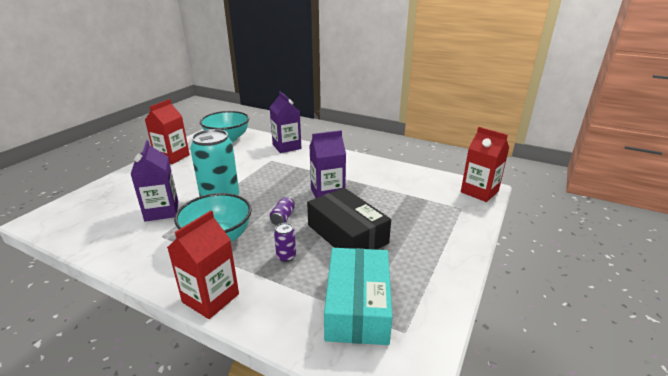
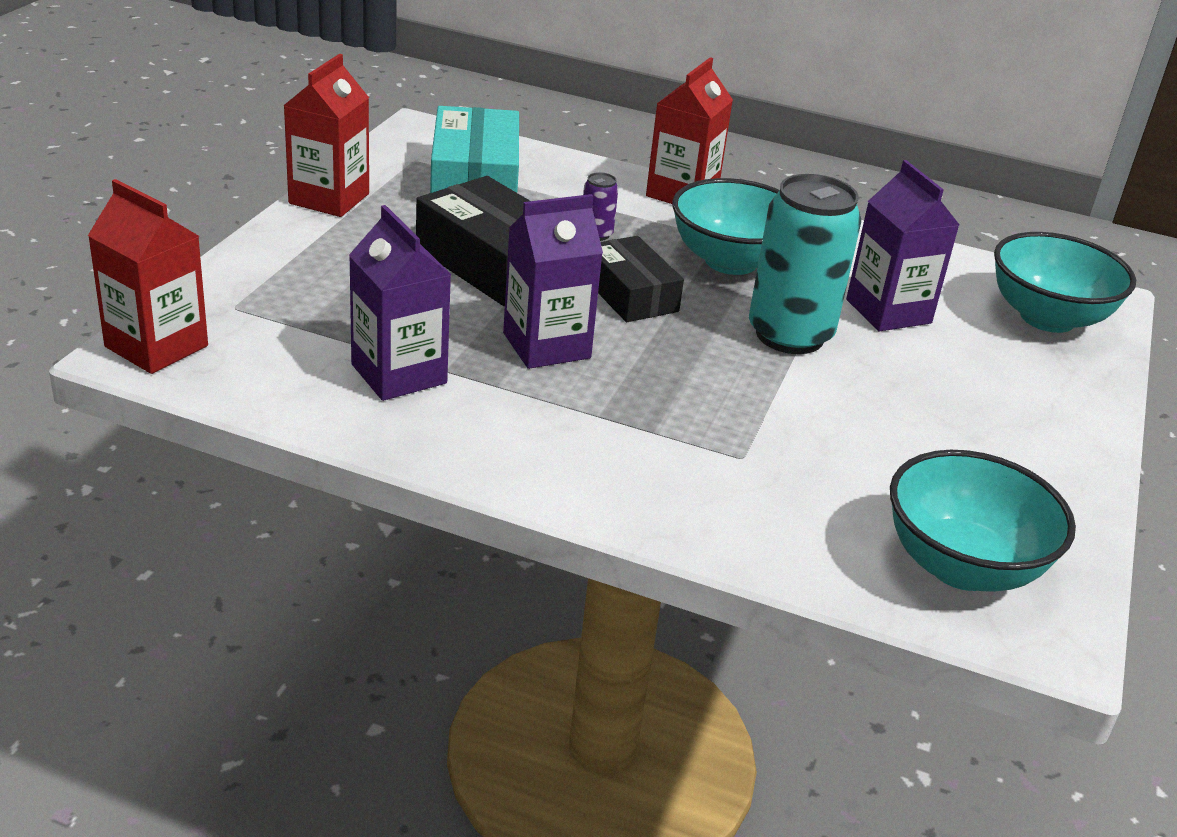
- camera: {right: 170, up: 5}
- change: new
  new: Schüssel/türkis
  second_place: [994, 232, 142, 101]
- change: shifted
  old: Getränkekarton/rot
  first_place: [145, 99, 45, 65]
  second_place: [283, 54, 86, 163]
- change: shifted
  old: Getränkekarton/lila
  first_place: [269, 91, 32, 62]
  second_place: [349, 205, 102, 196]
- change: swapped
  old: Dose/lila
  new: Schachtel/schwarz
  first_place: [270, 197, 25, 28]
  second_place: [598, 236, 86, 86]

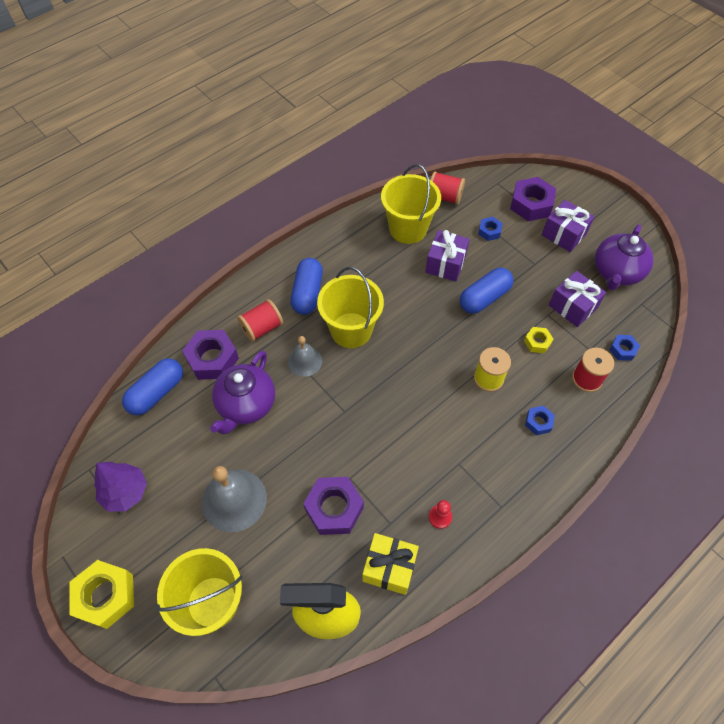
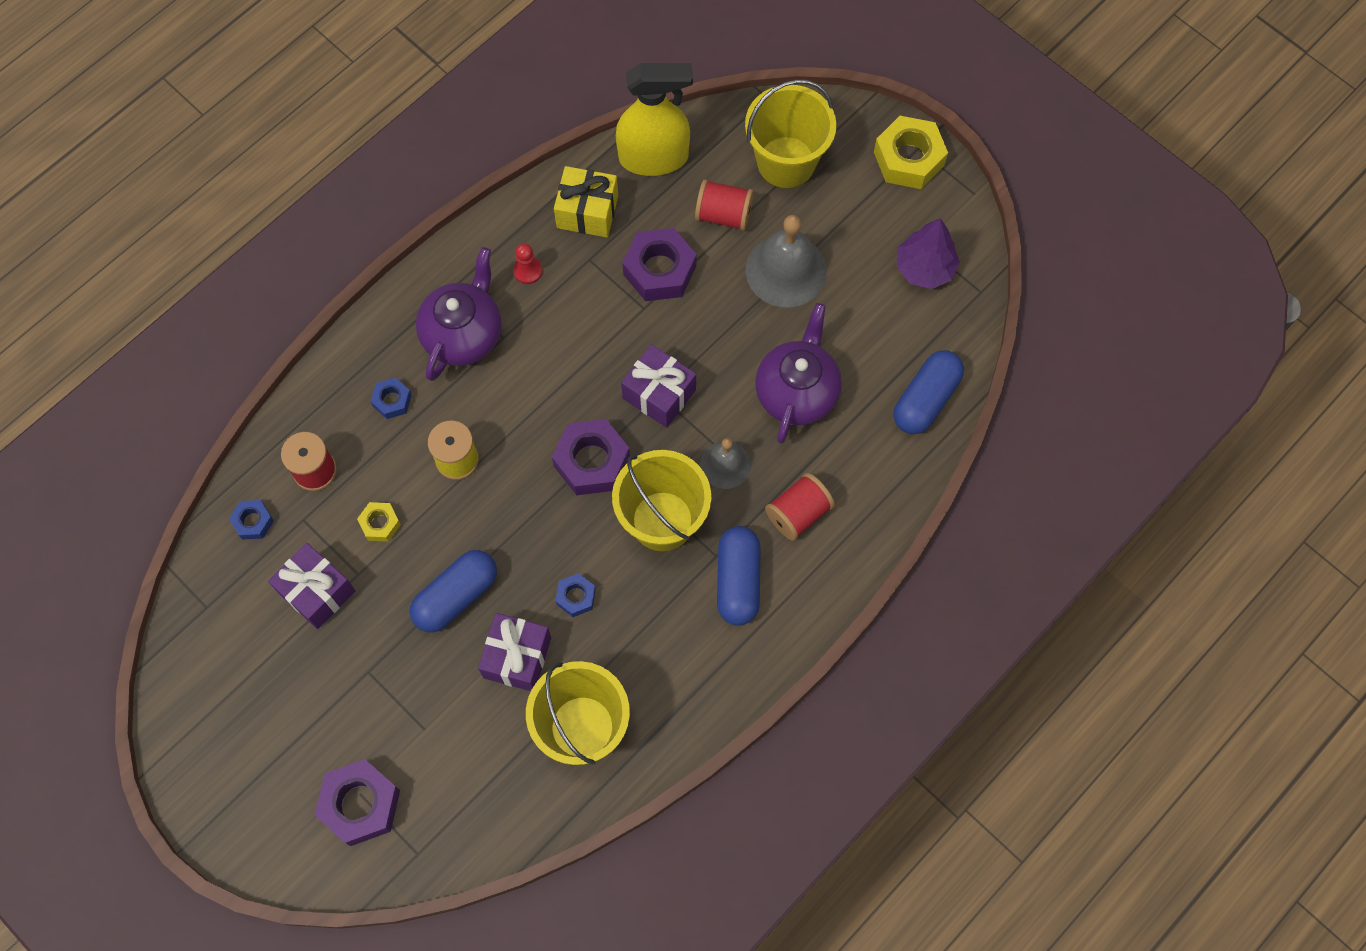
- camera: {right: 175, up: 10}
- change: shifted
  old: Sechskantmutter/lila
  first_place: [182, 330, 57, 50]
  second_place: [552, 419, 78, 76]
- change: shifted
  old: Garnrolle/rot
  first_place: [431, 171, 34, 34]
  second_place: [695, 179, 59, 52]
- change: shifted
  old: Sechskantmutter/blau
  first_place: [478, 217, 25, 24]
  second_place: [556, 573, 40, 44]
- change: shifted
  old: Geschenk/lila
  first_place: [542, 200, 53, 52]
  second_place: [621, 344, 75, 84]
- change: shifted
  old: Teekanne/lila
  first_place: [595, 225, 59, 65]
  second_place: [416, 247, 86, 134]

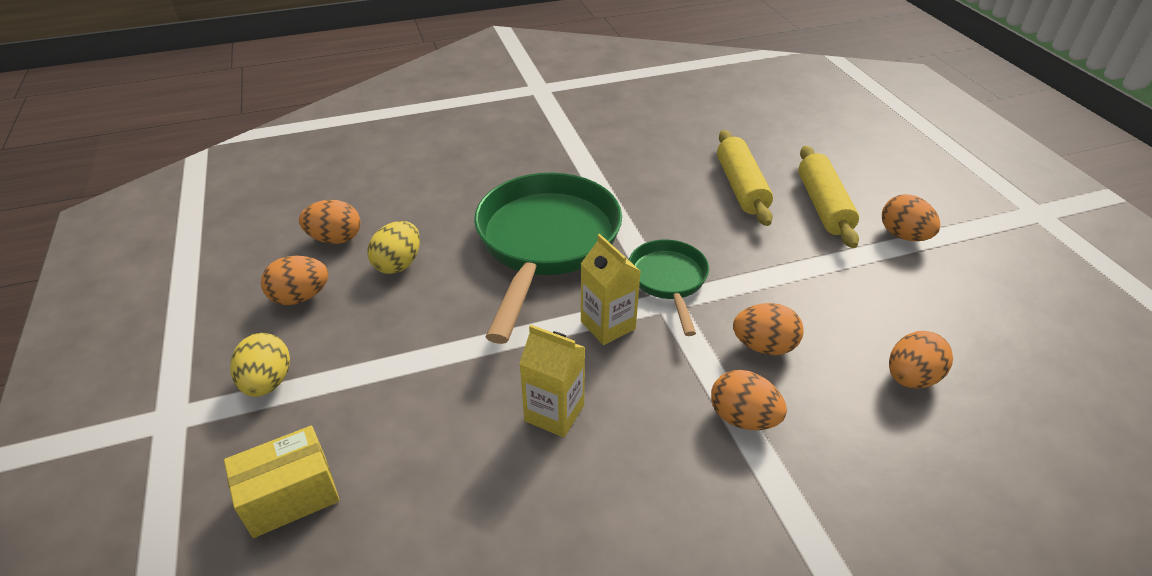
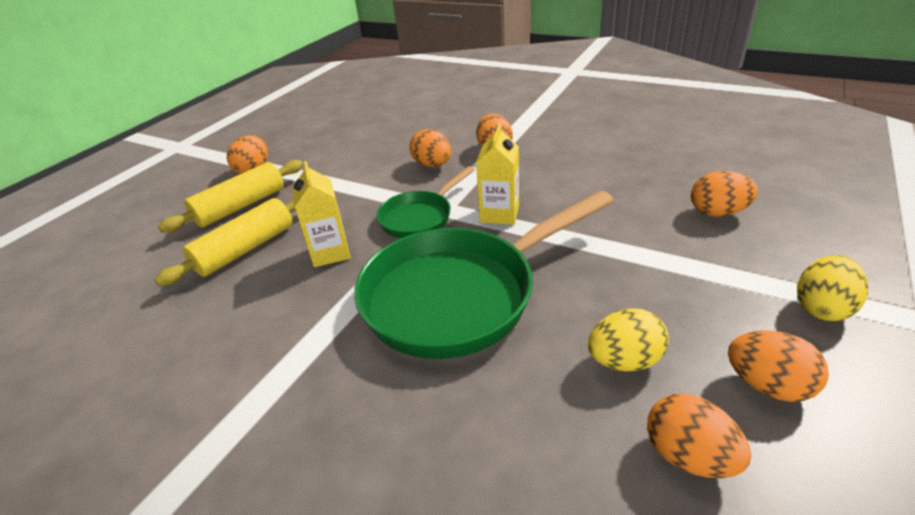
- camera: {right: -130, up: -5}
- change: gone
  old: Schachtel/gelb
  first_place: [224, 426, 116, 112]
- change: shifted
  old: Getränkekarton/gelb
  first_place: [519, 325, 66, 112]
  second_place: [292, 161, 59, 106]
- change: shifted
  old: Ei/orange
  first_place: [889, 331, 64, 58]
  second_place: [691, 171, 67, 46]

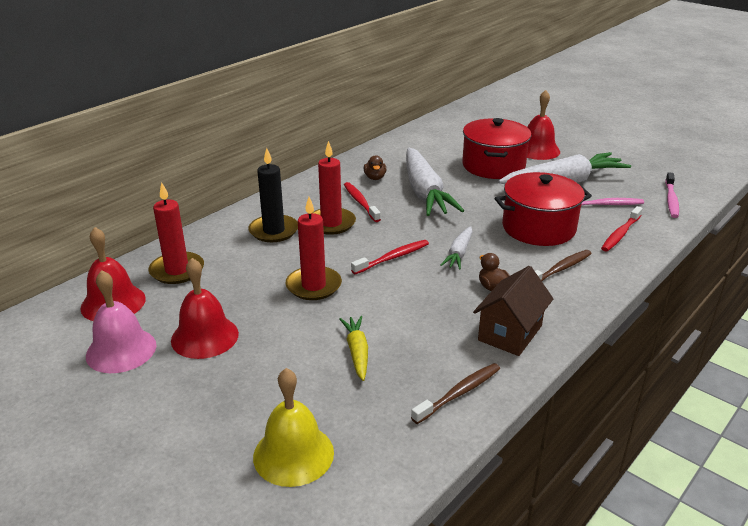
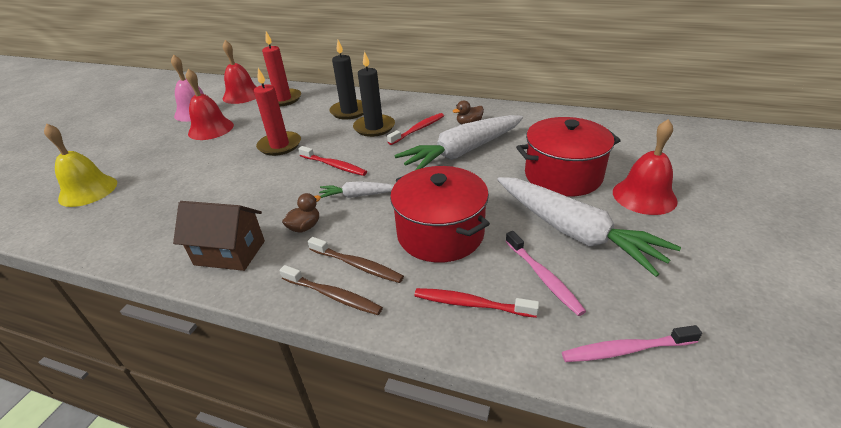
- camera: {right: 70, up: 5}
- change: gone
  old: Karotte/gelb
  first_place: [339, 316, 29, 65]
- change: shifted
  old: Zahnbürste/braun
  first_place: [411, 363, 89, 61]
  second_place: [280, 265, 103, 50]
- change: repainted
  old: Kerze/rot
  new: Kerze/schwarz
  first_place: [312, 141, 44, 94]
  second_place: [353, 51, 42, 86]

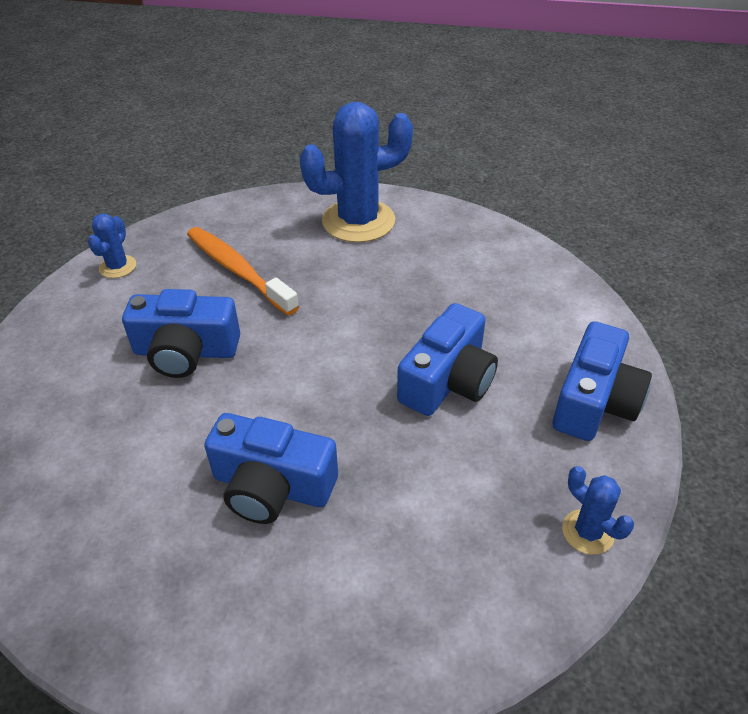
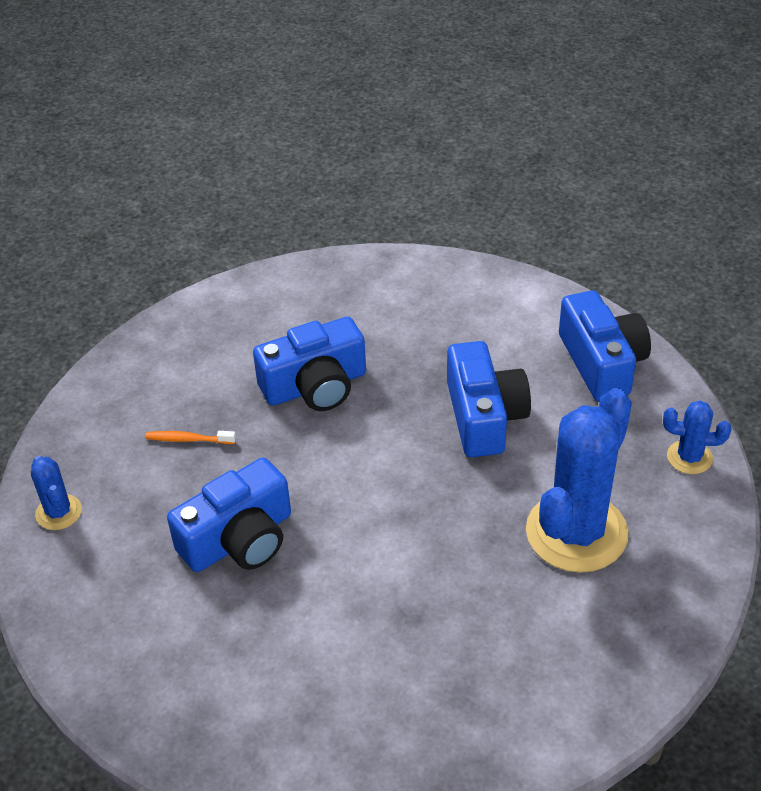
- camera: {right: -40, up: 0}
- change: shifted
  old: Kamera/blau
  first_place: [204, 413, 134, 111]
  second_place: [253, 317, 113, 94]
- change: shifted
  old: Kaktus/blau
  first_place: [300, 102, 113, 141]
  second_place: [526, 388, 106, 185]
- change: scaled
  old: Zahnbürste/orange
  first_place: [187, 227, 112, 88]
  second_place: [145, 431, 91, 13]
  factor: 0.45

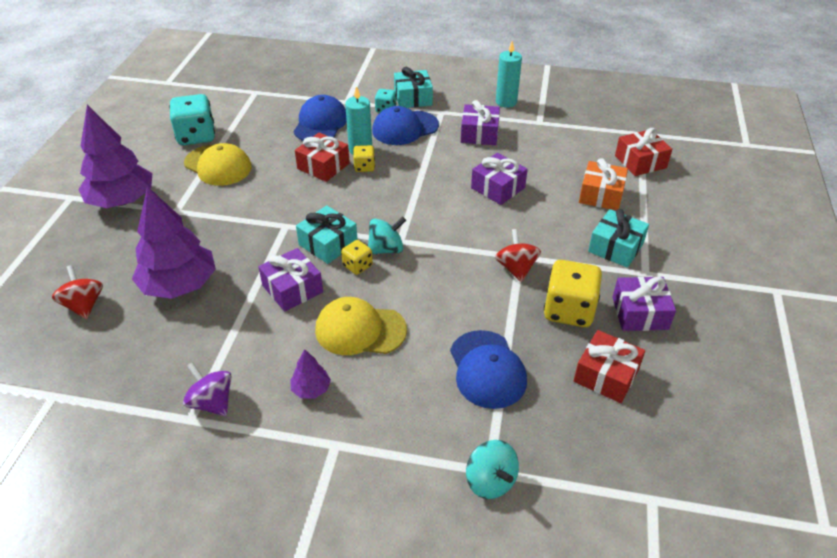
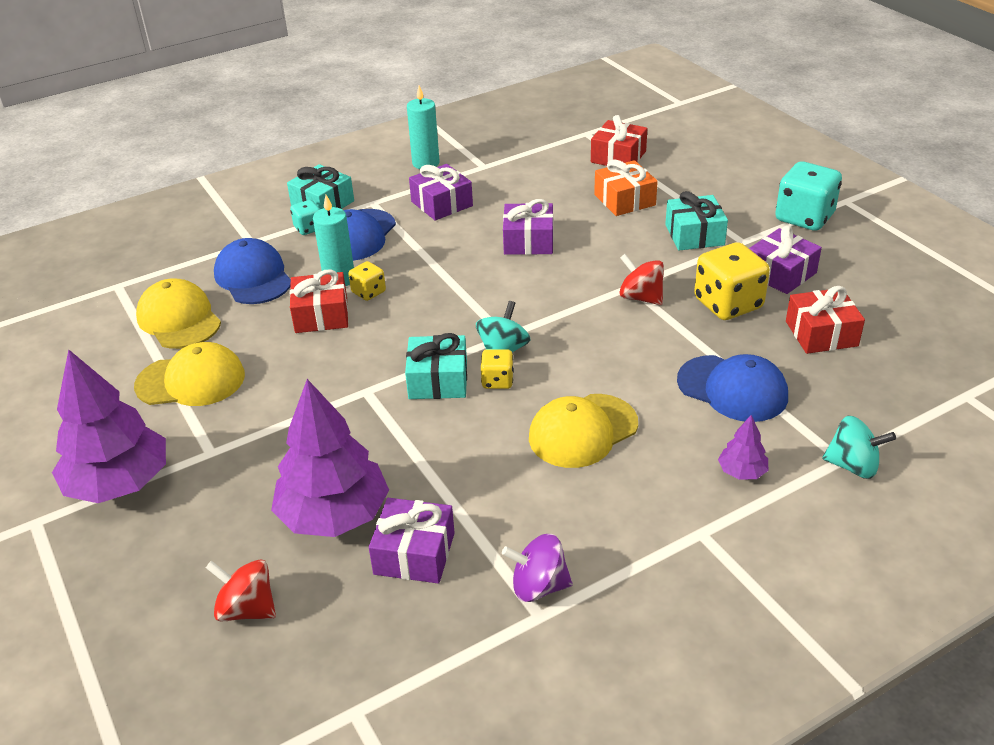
- camera: {right: -40, up: -5}
- change: new
  new: Kappe/gelb
  second_place: [136, 279, 85, 70]
- change: shifted
  old: Spielwürfel/türkis
  first_place: [169, 94, 46, 51]
  second_place: [775, 161, 67, 70]
- change: shifted
  old: Geschenk/lila
  first_place: [258, 248, 65, 64]
  second_place: [369, 498, 86, 85]
- change: shifted
  old: Baum/lila
  first_place: [290, 349, 41, 50]
  second_place: [718, 415, 50, 65]

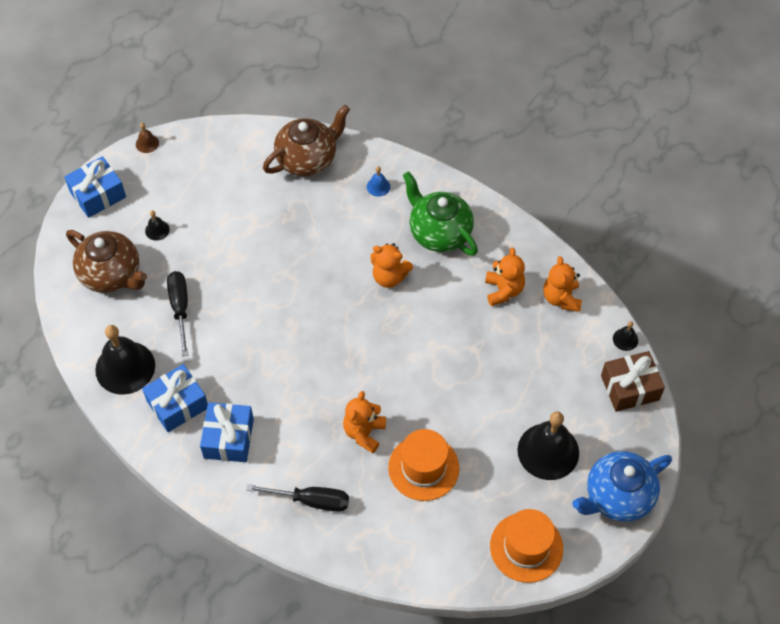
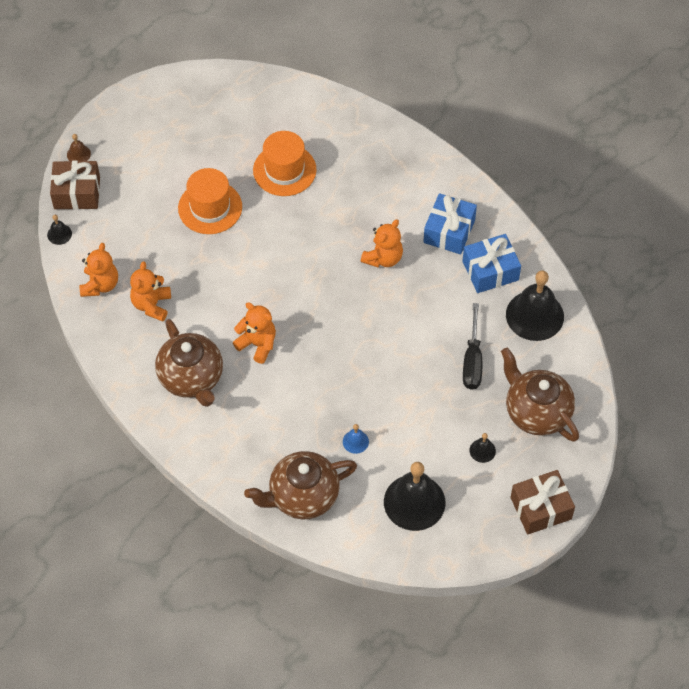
- camera: {right: -165, up: 0}
- change: gone
  old: Schraubenzieher/schwarz
  first_place: [246, 484, 103, 28]
- change: gone
  old: Teekanne/blau
  first_place: [572, 451, 100, 71]
- change: shifted
  old: Glocke/braun
  first_place: [136, 123, 23, 30]
  second_place: [67, 134, 24, 27]
- change: shifted
  old: Teddybär/orange
  first_place: [343, 391, 43, 62]
  second_place: [361, 219, 42, 48]
- change: shifted
  old: Glocke/blau
  first_place: [367, 166, 23, 31]
  second_place: [343, 424, 26, 30]
- change: shifted
  old: Hut/orange
  first_place: [490, 509, 73, 74]
  second_place: [178, 168, 64, 66]
- change: shifted
  old: Glocke/schwarz
  first_place: [517, 411, 62, 69]
  second_place: [384, 462, 62, 69]
- change: repainted
  old: Geschenk/blau
  new: Geschenk/braun
  first_place: [64, 156, 62, 62]
  second_place: [511, 470, 64, 64]
- change: repainted
  old: Teekanne/grün
  new: Teekanne/braun
  first_place: [403, 171, 75, 85]
  second_place: [155, 319, 68, 88]

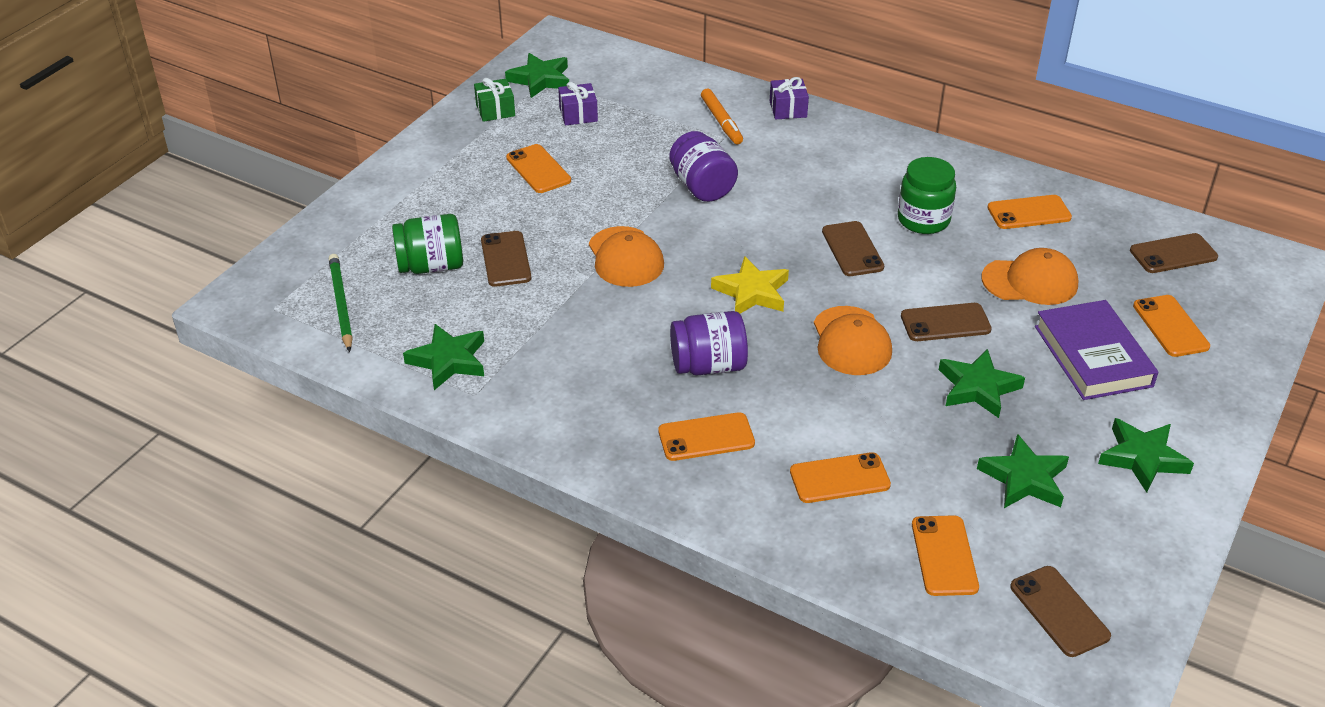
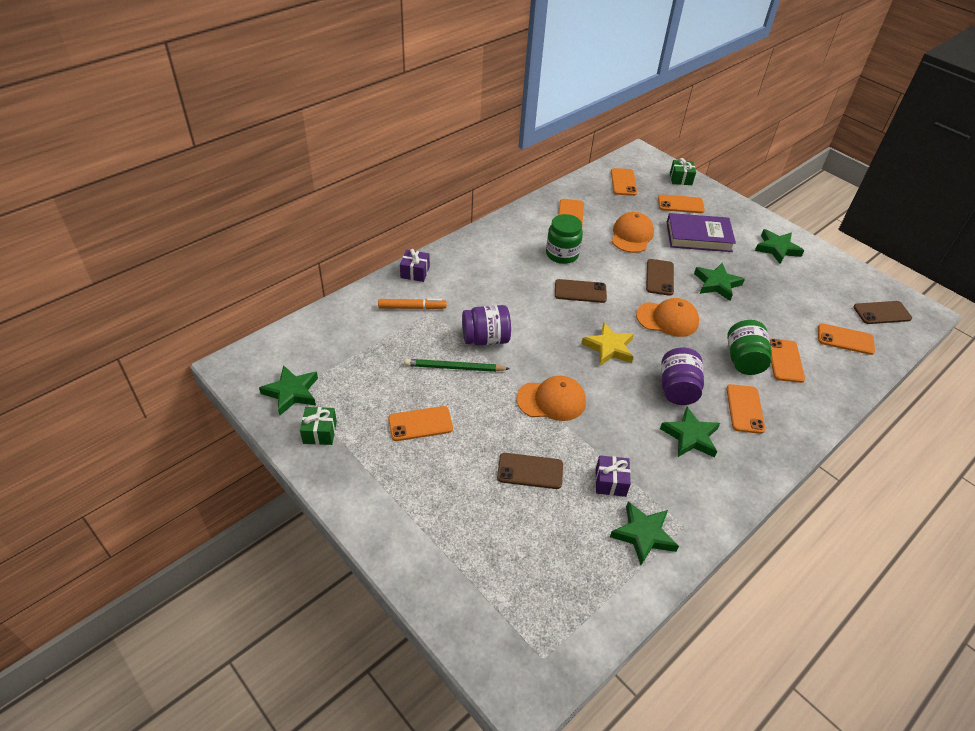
- camera: {right: -75, up: 5}
- change: new
  new: Geschenk/grün
  second_place: [670, 158, 26, 27]
- change: shifted
  old: Bleistift/grün
  first_place: [329, 254, 24, 98]
  second_place: [405, 359, 104, 13]
- change: shifted
  old: Einmachglas/grün
  first_place: [392, 214, 71, 60]
  second_place: [727, 320, 45, 55]
- change: shifted
  old: Geschenk/lila
  first_place: [558, 82, 40, 44]
  second_place: [596, 455, 35, 42]
- change: shifted
  old: Stern/grün
  first_place: [977, 434, 92, 74]
  second_place: [660, 407, 60, 51]
- change: repainted
  old: Handy/braun
  new: Handy/orange
  first_place: [1130, 233, 88, 40]
  second_place: [611, 168, 26, 28]

